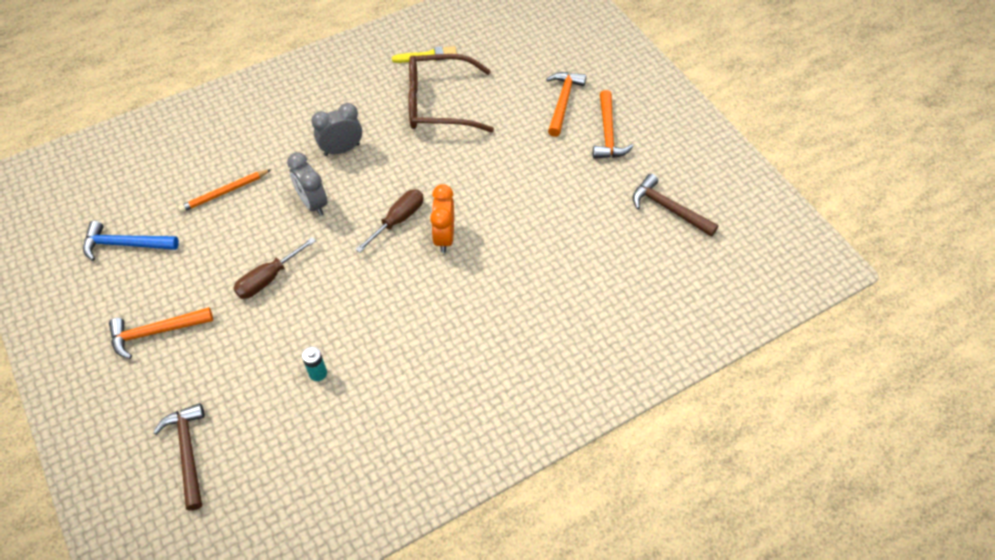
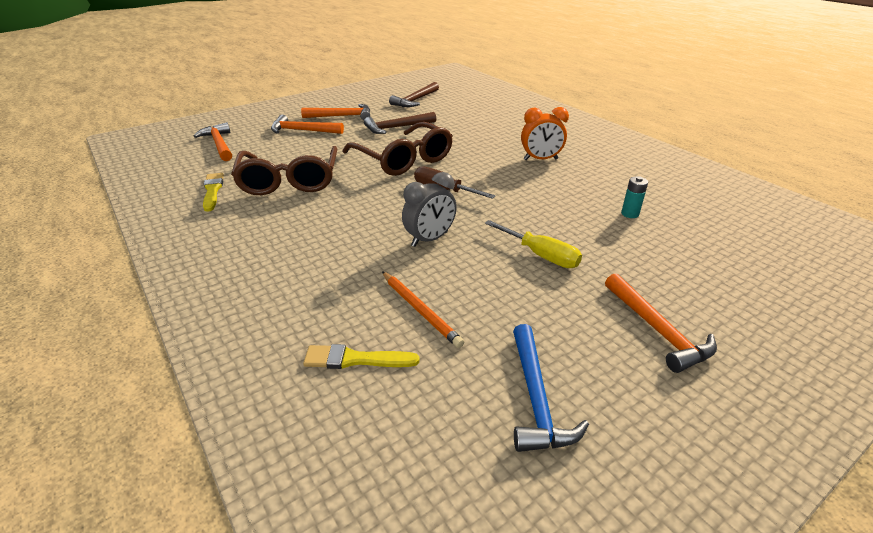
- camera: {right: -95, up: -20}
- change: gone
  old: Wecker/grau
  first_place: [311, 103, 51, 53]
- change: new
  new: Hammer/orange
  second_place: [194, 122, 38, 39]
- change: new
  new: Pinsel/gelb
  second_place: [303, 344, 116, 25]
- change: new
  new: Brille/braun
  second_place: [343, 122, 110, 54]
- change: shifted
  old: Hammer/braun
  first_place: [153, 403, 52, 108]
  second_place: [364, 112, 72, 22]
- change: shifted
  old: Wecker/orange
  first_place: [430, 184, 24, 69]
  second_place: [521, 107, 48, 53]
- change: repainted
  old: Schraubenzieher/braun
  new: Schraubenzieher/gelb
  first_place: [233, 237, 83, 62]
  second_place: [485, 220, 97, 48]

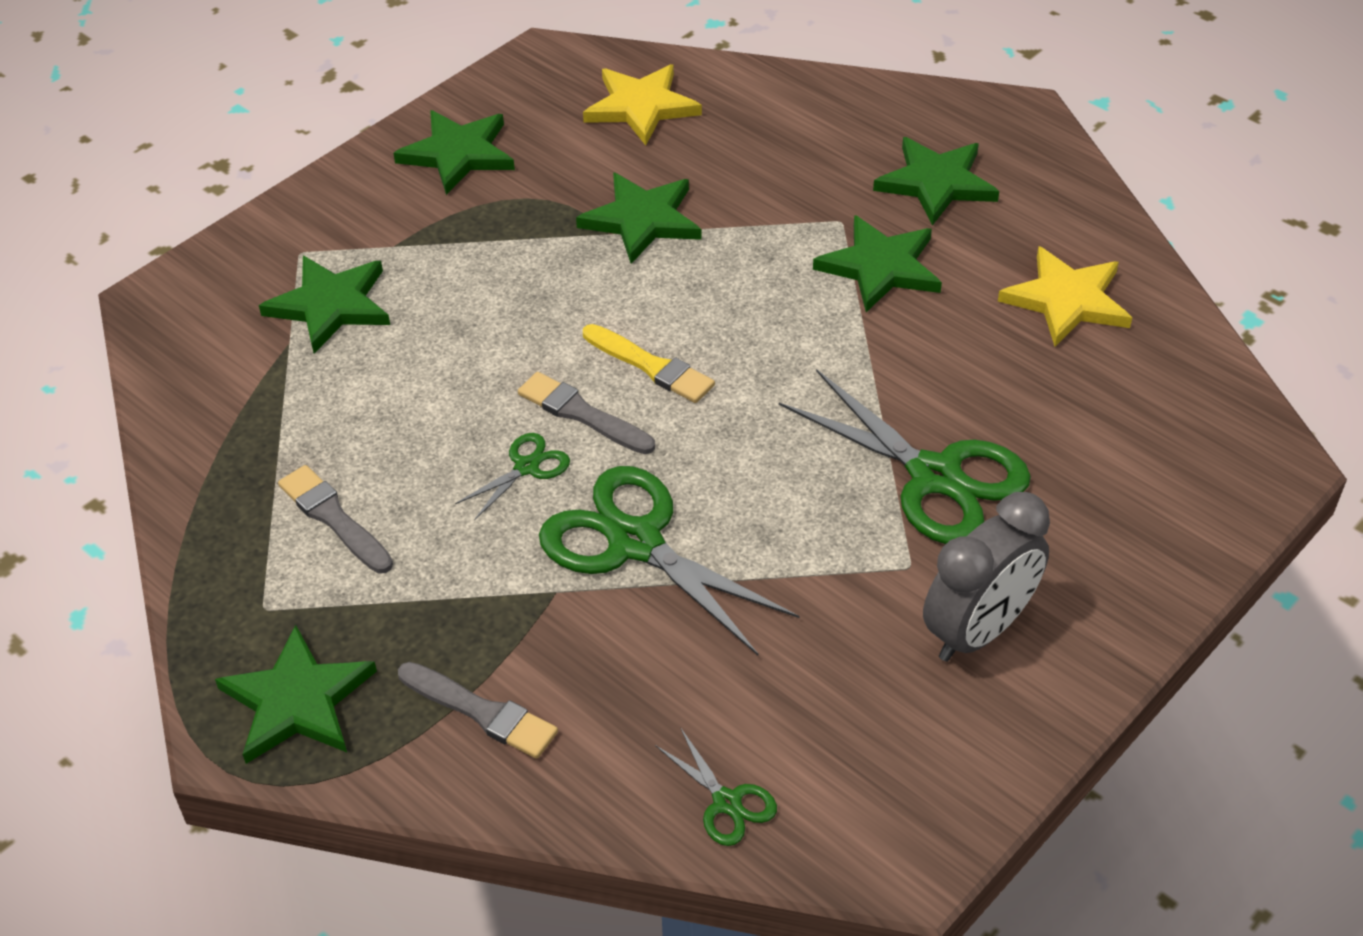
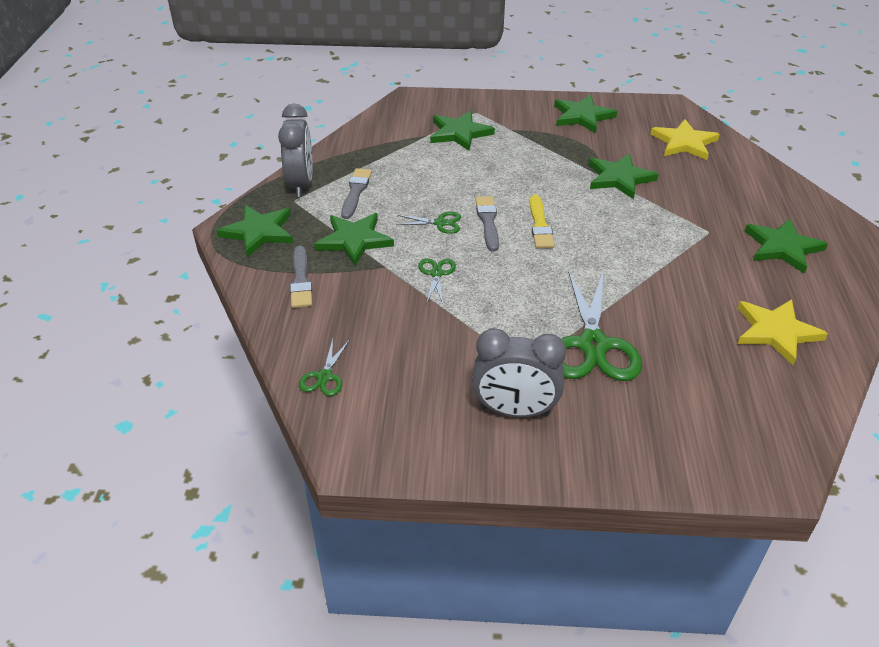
- camera: {right: 50, up: -5}
- change: new
  new: Wecker/grau
  second_place: [278, 104, 34, 93]
- change: shifted
  old: Stern/grün
  first_place: [813, 215, 129, 97]
  second_place: [314, 213, 80, 53]
- change: scaled
  old: Schere/grün
  first_place: [539, 466, 261, 189]
  second_place: [418, 258, 38, 46]
  factor: 0.47

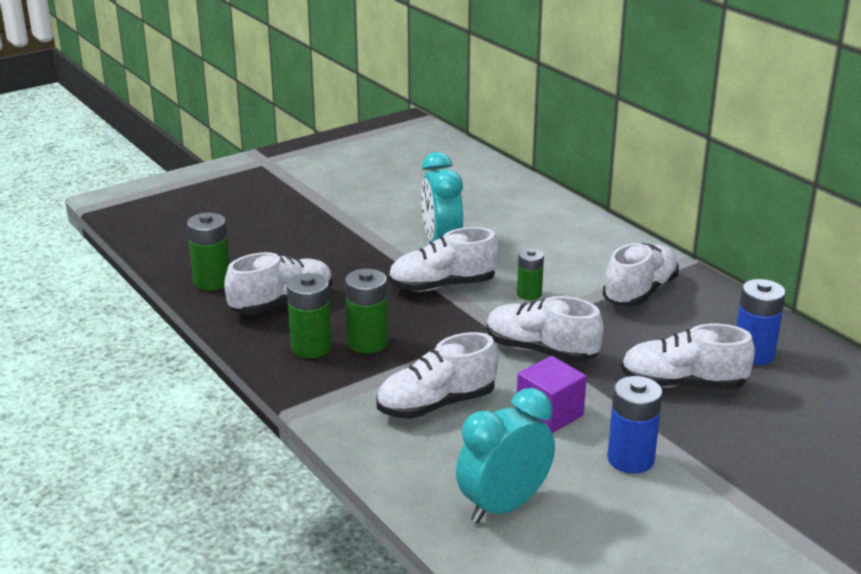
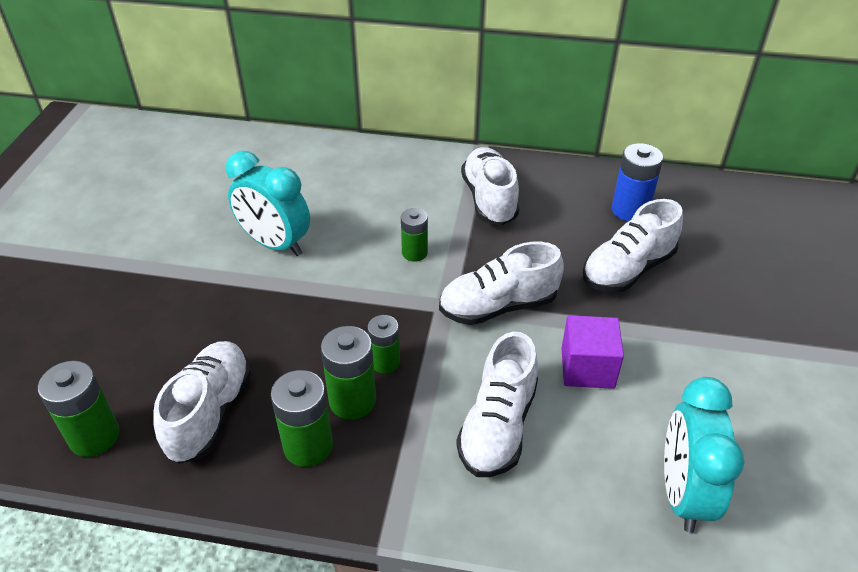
- camera: {right: -45, up: 15}
- change: gone
  old: Schuh/weiß
  first_place: [388, 227, 111, 65]
- change: gone
  old: Batterie/blau
  first_place: [608, 376, 55, 98]
- change: new
  new: Batterie/grün
  second_place: [367, 315, 33, 59]

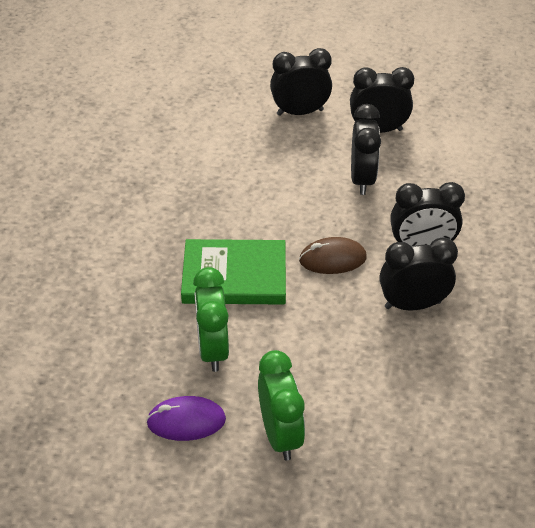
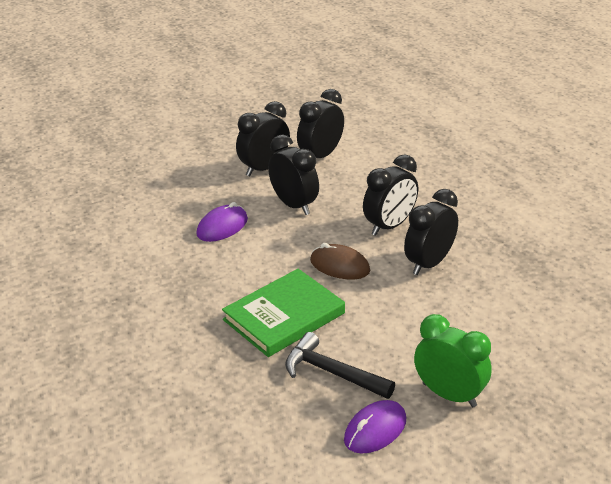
- camera: {right: -40, up: -10}
- change: new
  new: Computermaus/lila
  second_place: [196, 202, 52, 40]
- change: shifted
  old: Wecker/schwarz
  first_place: [270, 48, 62, 68]
  second_place: [297, 89, 47, 69]
- change: swapped
  old: Wecker/grün
  new: Hammer/schwarz
  first_place: [193, 267, 36, 105]
  second_place: [285, 332, 110, 67]
- change: rotated
  old: Computermaus/braun
  first_place: [299, 237, 68, 37]
  second_place: [310, 243, 60, 36]
  degrees: 75

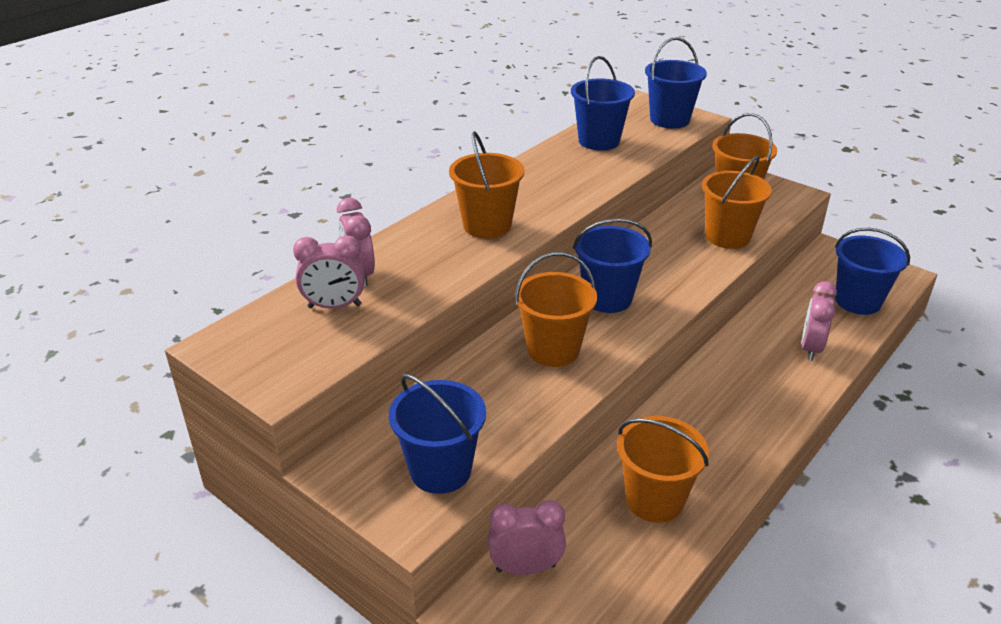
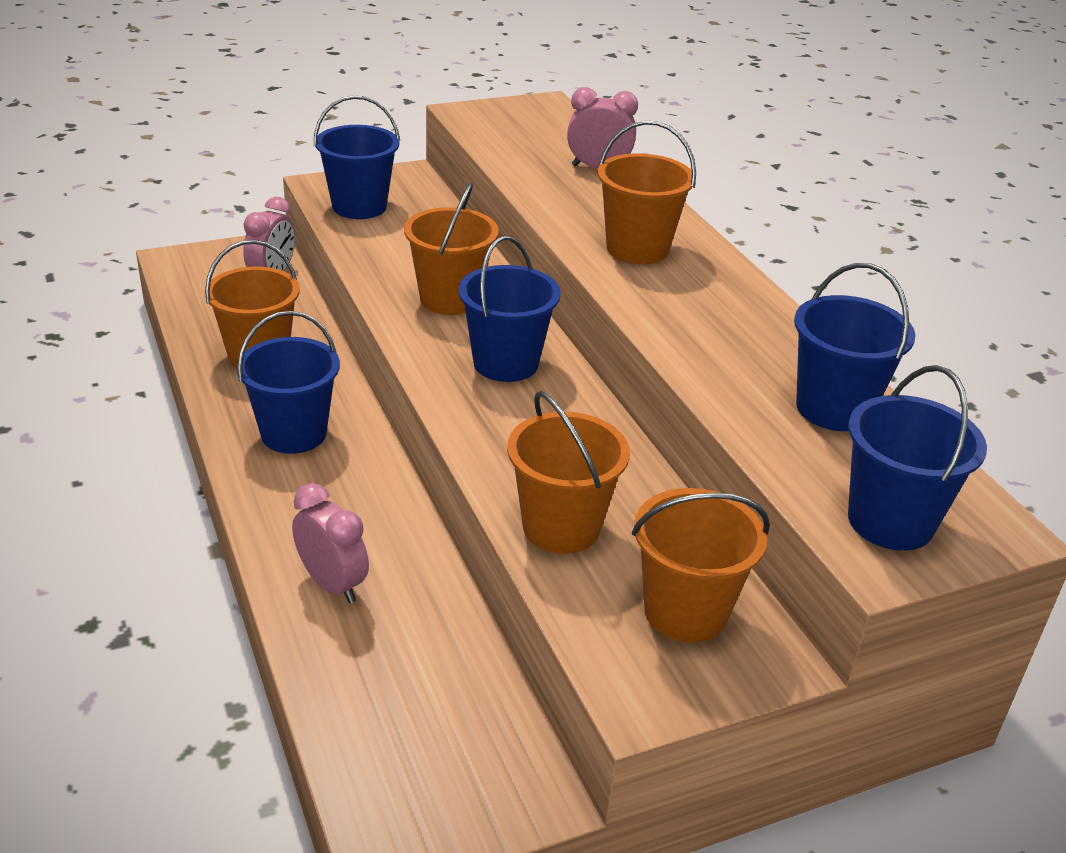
- camera: {right: 115, up: 0}
- change: gone
  old: Wecker/rosa
  first_place: [293, 235, 72, 74]
- change: shifted
  old: Eimer/blau
  first_place: [835, 228, 75, 87]
  second_place: [237, 311, 103, 143]

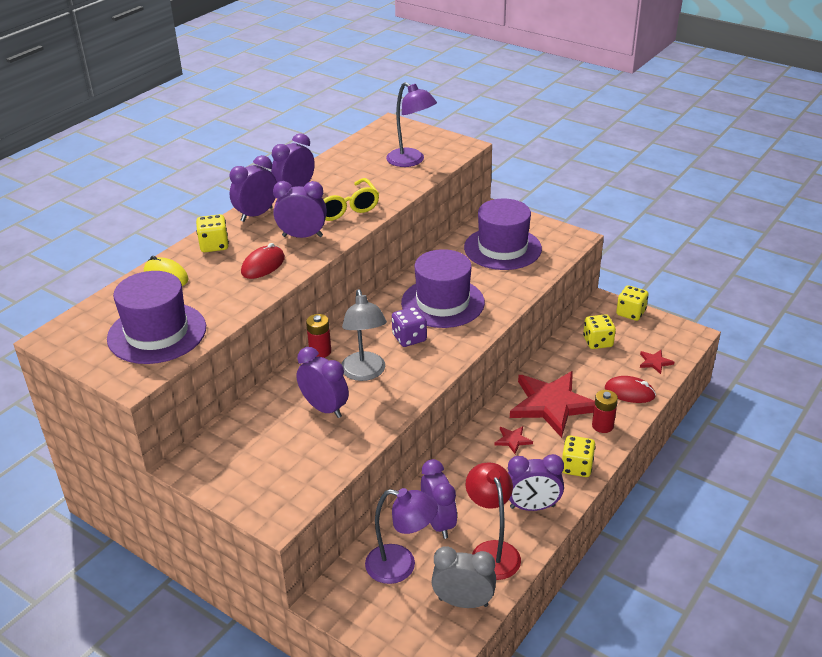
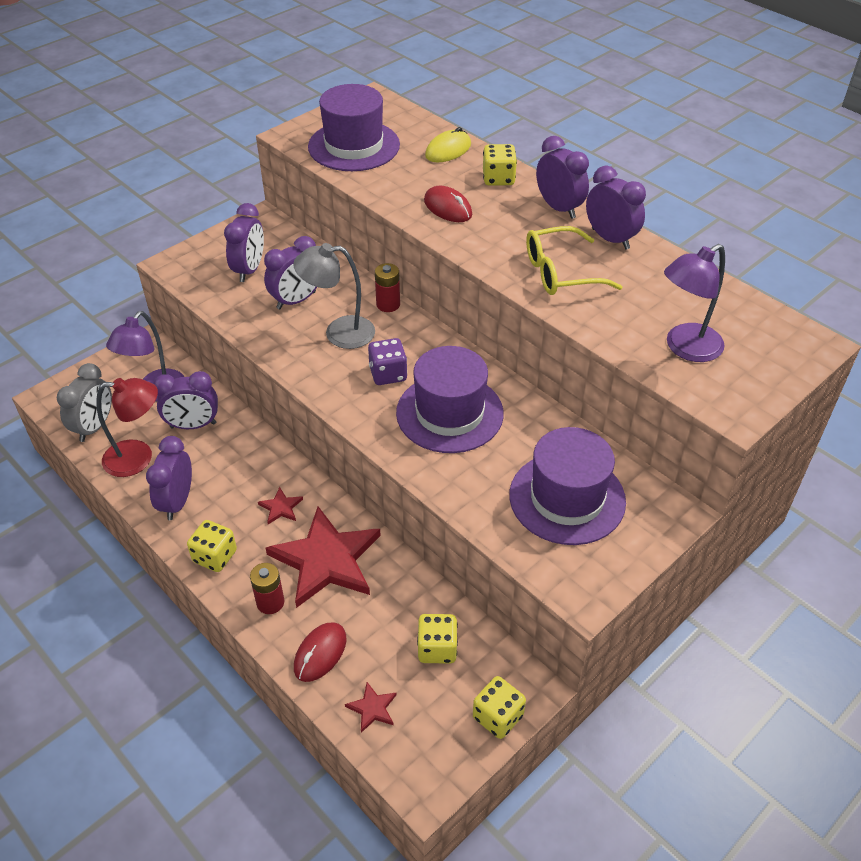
- camera: {right: 100, up: 10}
- change: shifted
  old: Wecker/lila
  first_place: [273, 181, 54, 57]
  second_place: [224, 203, 40, 79]

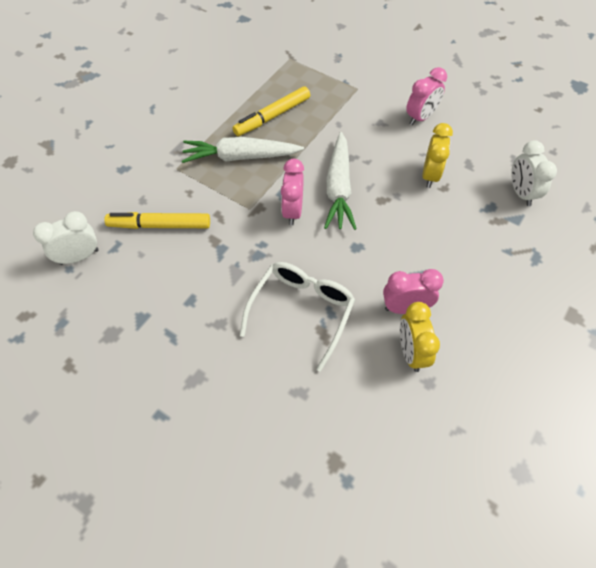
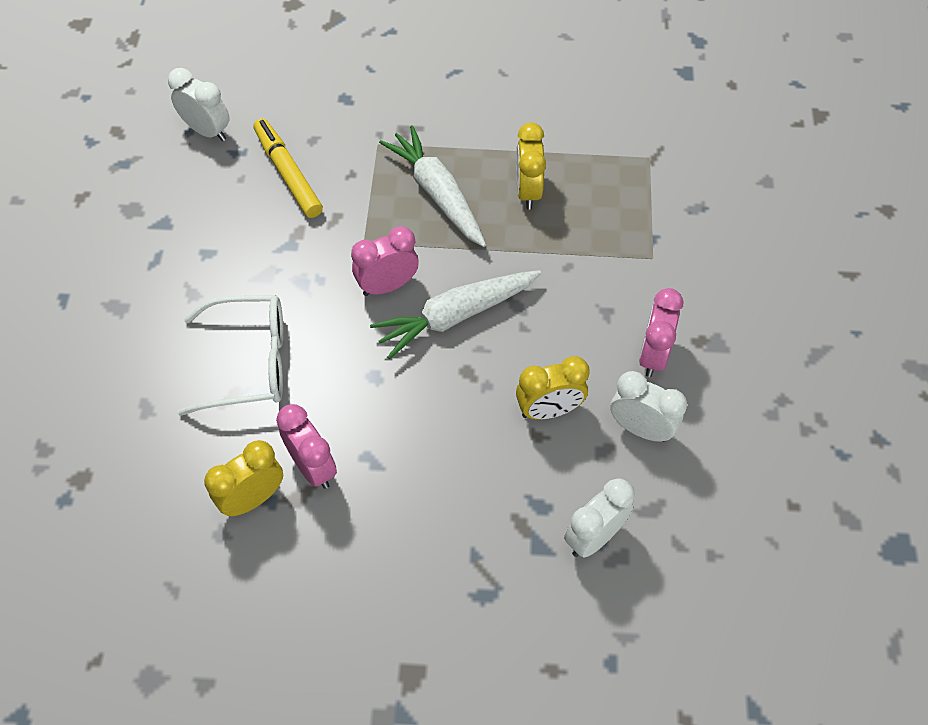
- camera: {right: 60, up: 0}
- change: new
  new: Wecker/weiß
  second_place: [610, 371, 77, 71]
- change: swapped
  old: Filzstift/gelb
  new: Wecker/gelb
  first_place: [232, 86, 78, 50]
  second_place: [516, 123, 30, 87]
- change: rotated
  old: Wecker/rosa
  first_place: [406, 67, 41, 58]
  second_place: [639, 288, 44, 89]
  degrees: 90

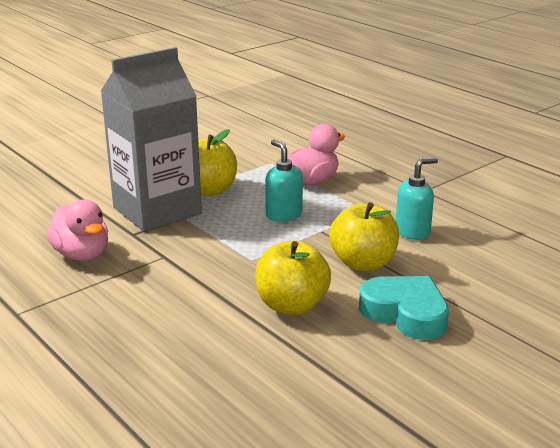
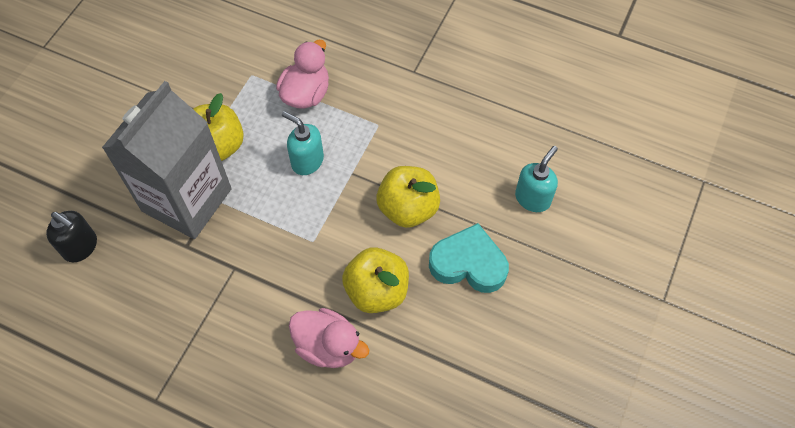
- camera: {right: -25, up: 35}
- change: new
  new: Seifenspender/schwarz
  second_place: [46, 211, 51, 51]
- change: shifted
  old: Ente/rosa
  first_place: [46, 199, 62, 62]
  second_place: [289, 308, 80, 60]
- change: shifted
  old: Seifenspender/türkis
  first_place: [396, 157, 42, 83]
  second_place: [515, 146, 43, 66]

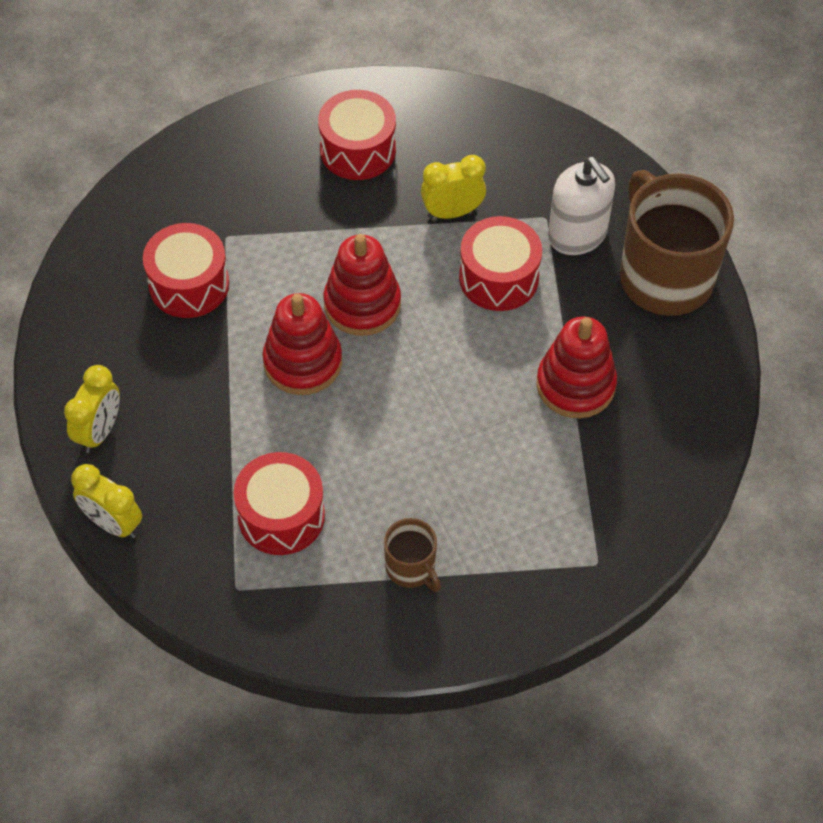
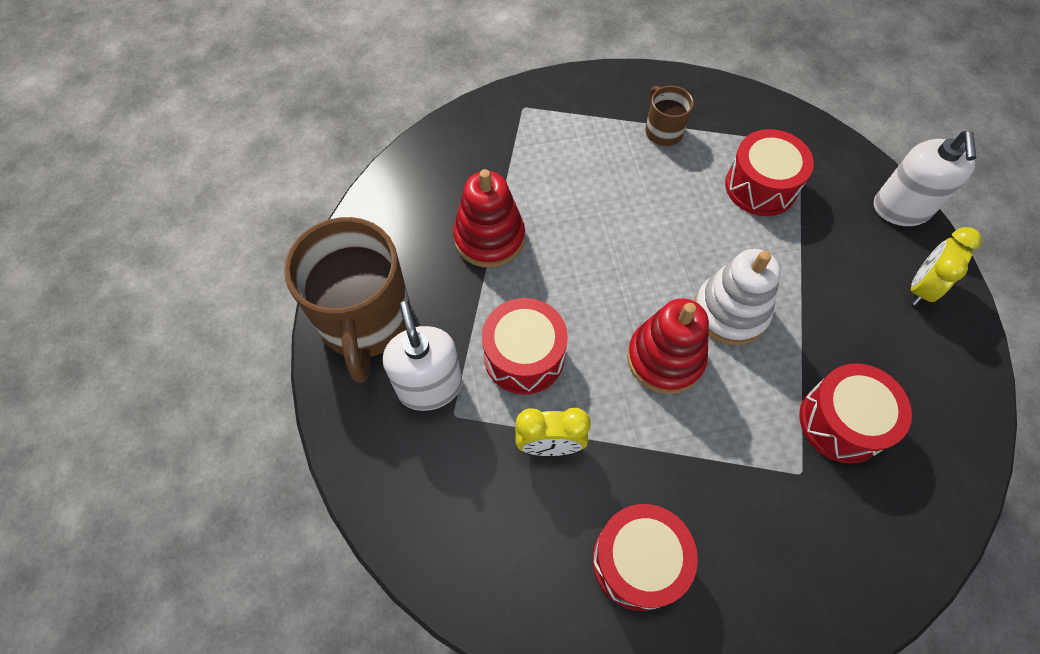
- camera: {right: -165, up: 5}
- change: swapped
  old: Wecker/gelb
  new: Seifenspender/weiß
  first_place: [71, 464, 71, 75]
  second_place: [874, 131, 102, 95]
- change: repainted
  old: Stapelspielzeug/rot
  new: Stapelspielzeug/weiß
  first_place: [262, 293, 80, 102]
  second_place: [695, 249, 86, 96]

